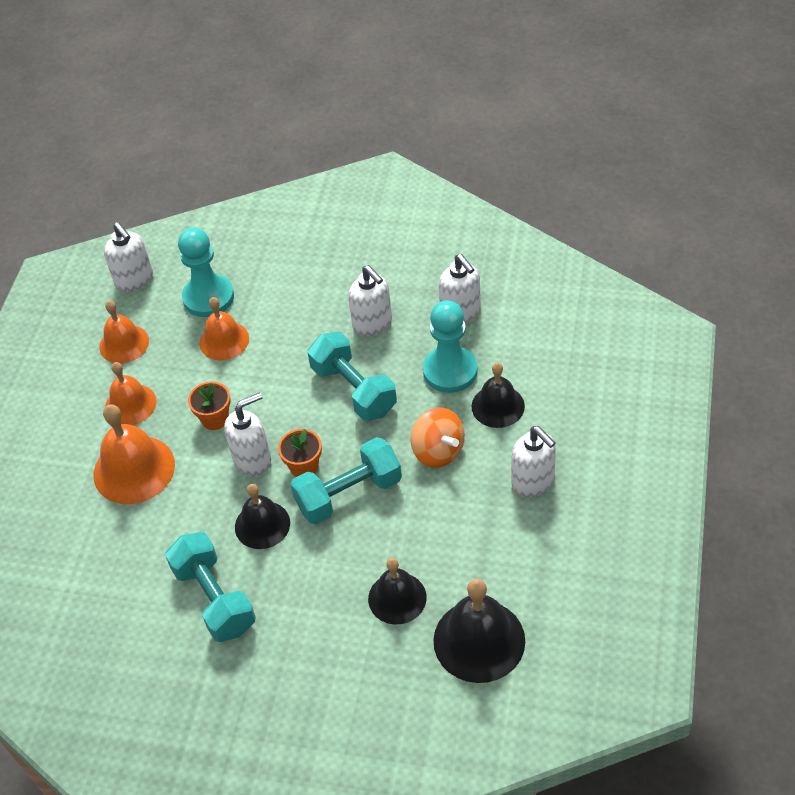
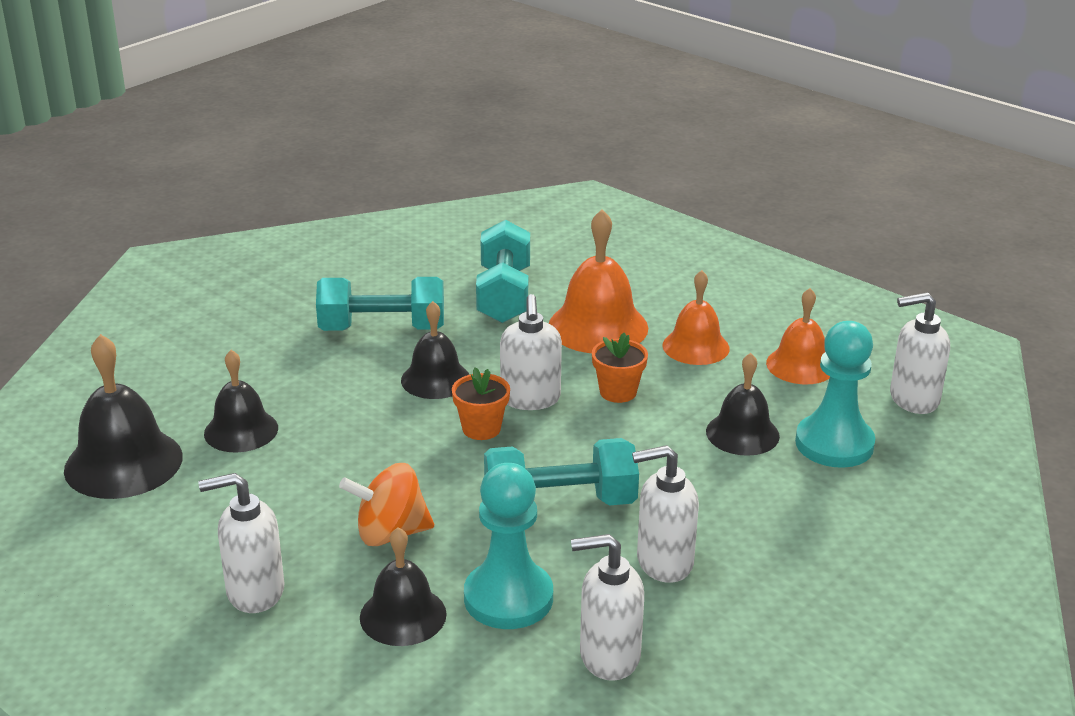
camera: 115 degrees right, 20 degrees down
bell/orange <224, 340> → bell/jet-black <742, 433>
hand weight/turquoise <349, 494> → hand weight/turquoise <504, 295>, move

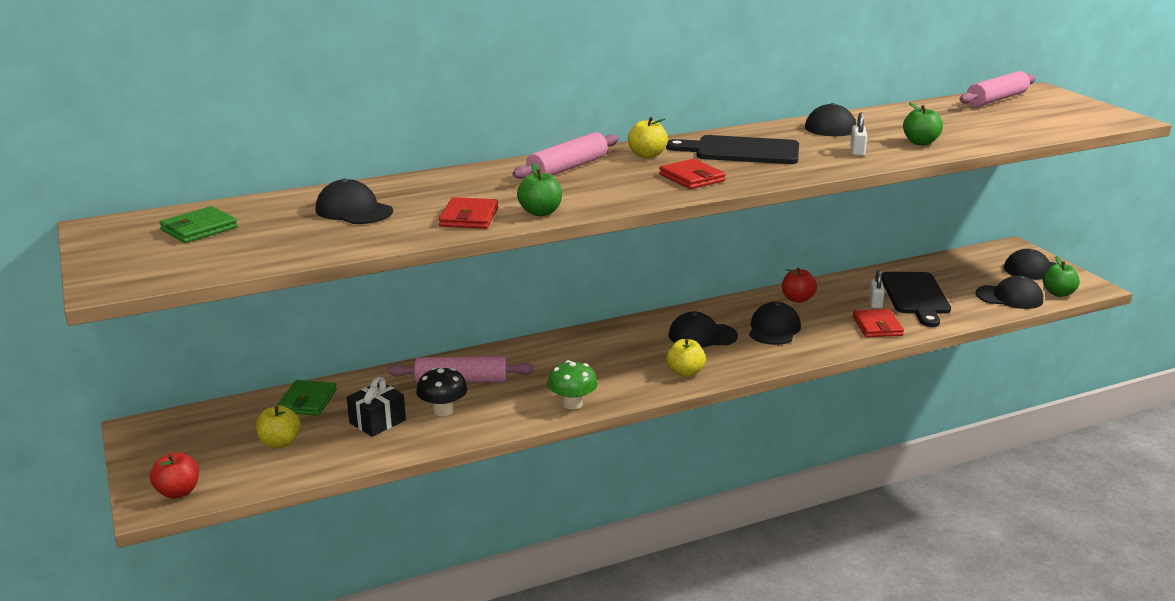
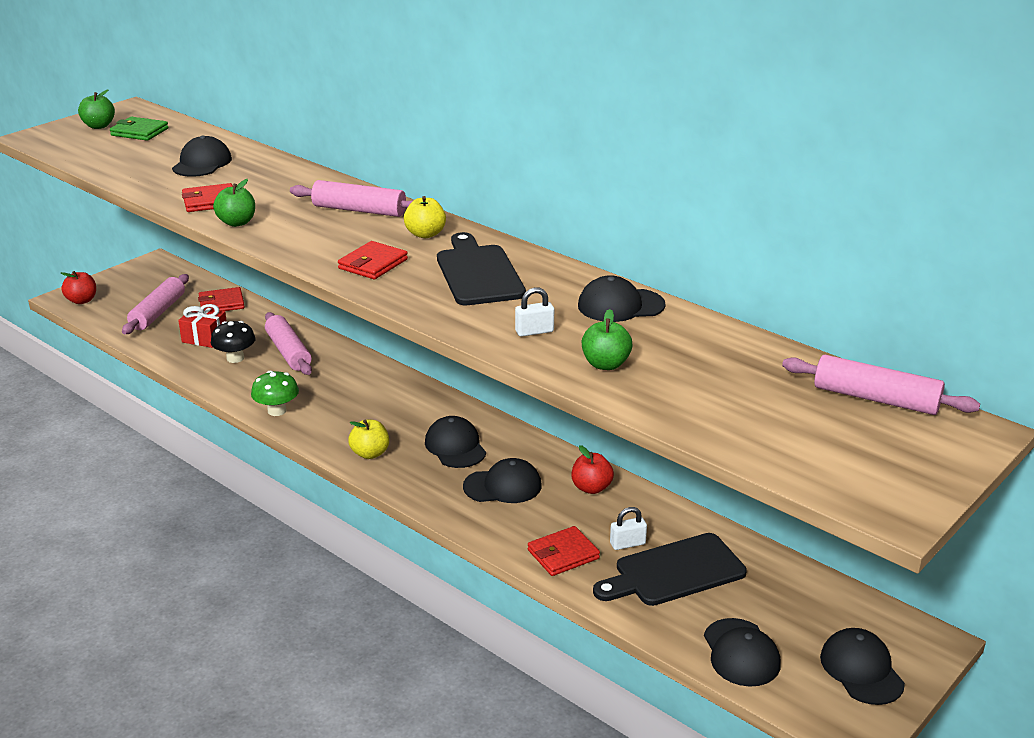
camera: 65 degrees right, 5 degrees up
toy apple/yellow <280, 443> → pastry roller/pink <158, 312>
card wallet/leaf-green <307, 401> → card wallet/crimson <221, 303>
present/jet-black <377, 421> → present/crimson <205, 338>
toy apple/leaf-green <1058, 293> → toy apple/leaf-green <99, 126>, move

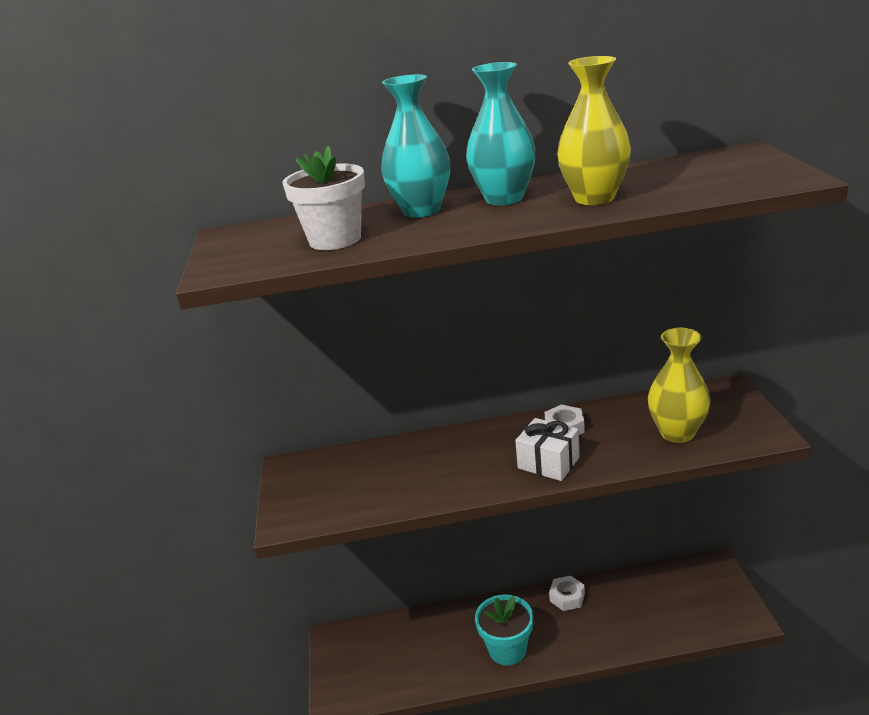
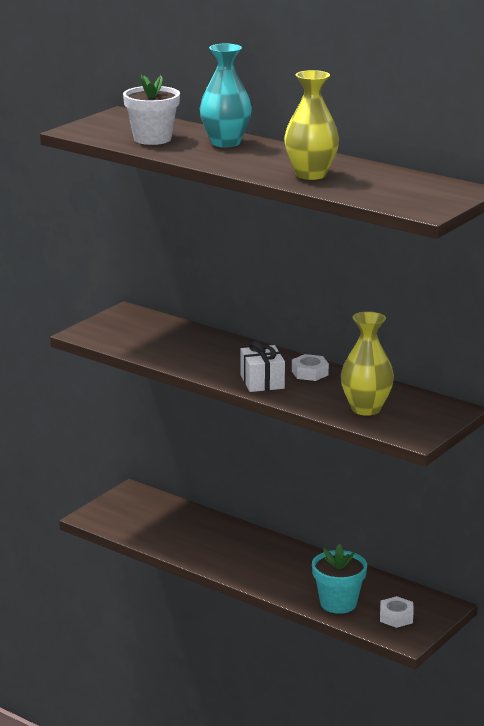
camera: 40 degrees right, 5 degrees down
flower vase/turquoise <504, 198> → -
potted plant/turquoise <507, 649> → potted plant/turquoise <338, 603>, move
hexagon nut/snow-white <567, 597> → hexagon nut/snow-white <396, 617>, move

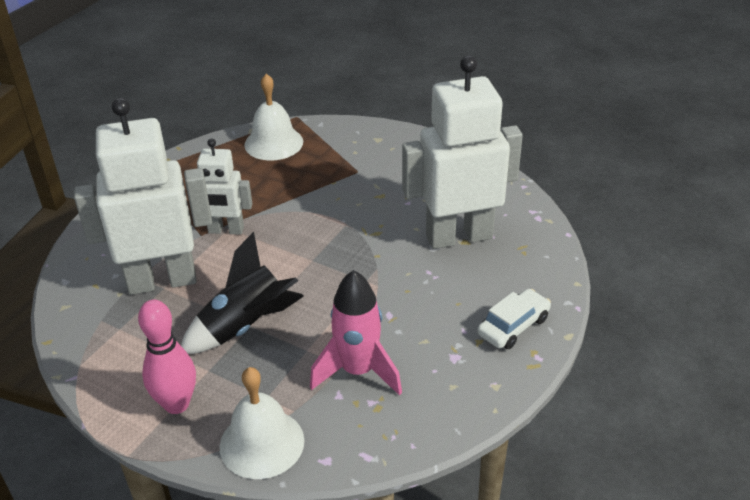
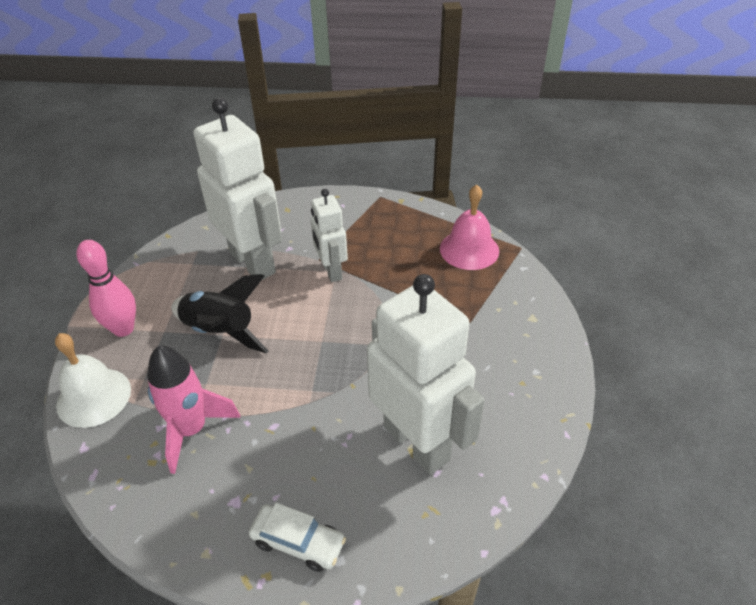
camera: 65 degrees right, 5 degrees up
bell/snow-white <273, 143> → bell/pink <469, 249>

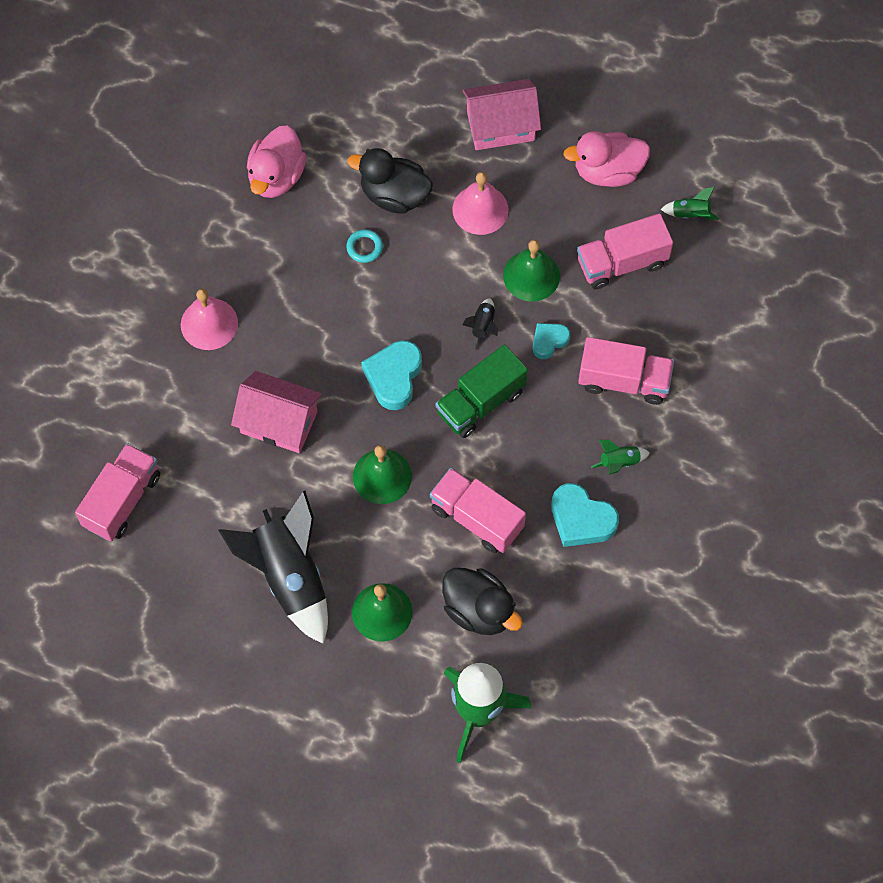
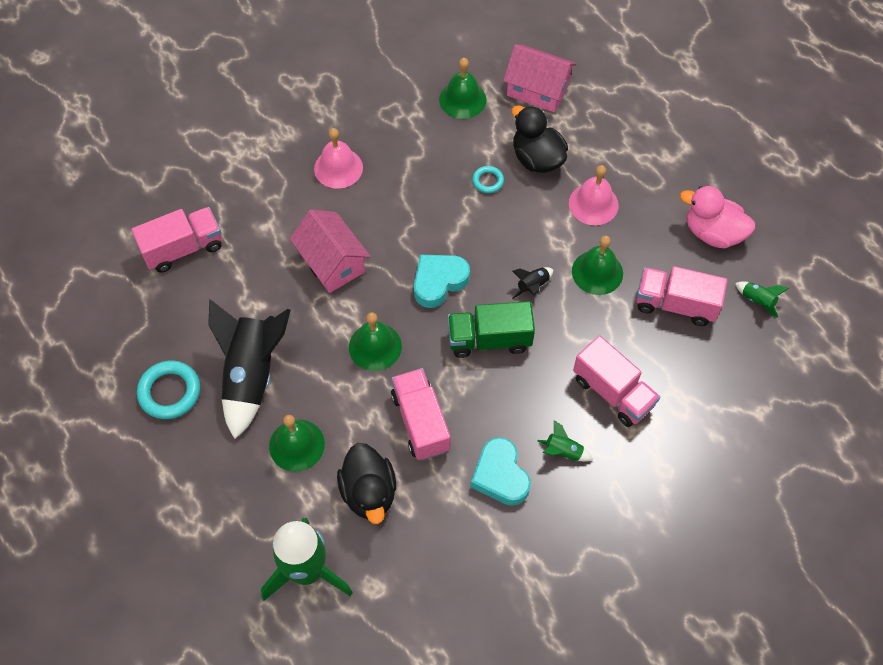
camera: 35 degrees right, 5 degrees down
rubber duck/pink <276, 176> → bell/leaf-green <462, 99>
house/pink <500, 126> → house/pink <537, 90>, move
heart shape/turquoise <549, 341> → -
- → ring/turquoise <170, 392>

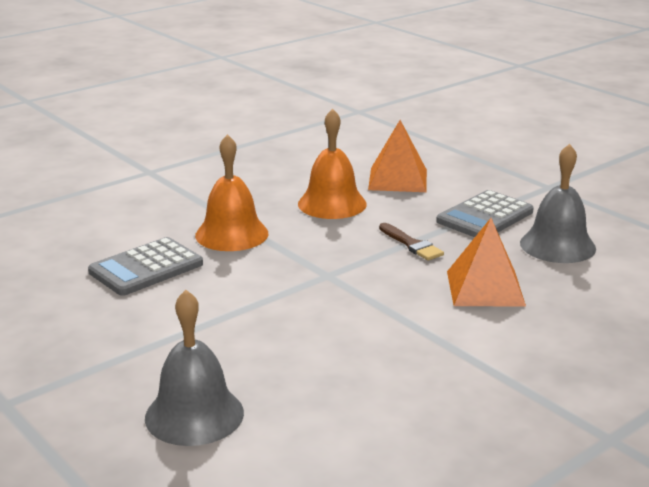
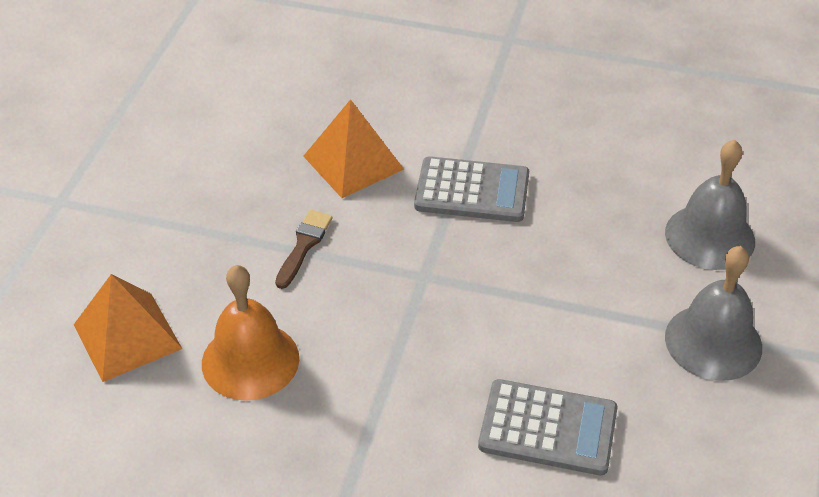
camera: 125 degrees left, 20 degrees up
bell/orange <231, 234> → -
pocket calculator/gray <485, 216> → pocket calculator/gray <472, 191>, move
bell/gray <557, 245> → bell/gray <713, 342>, move

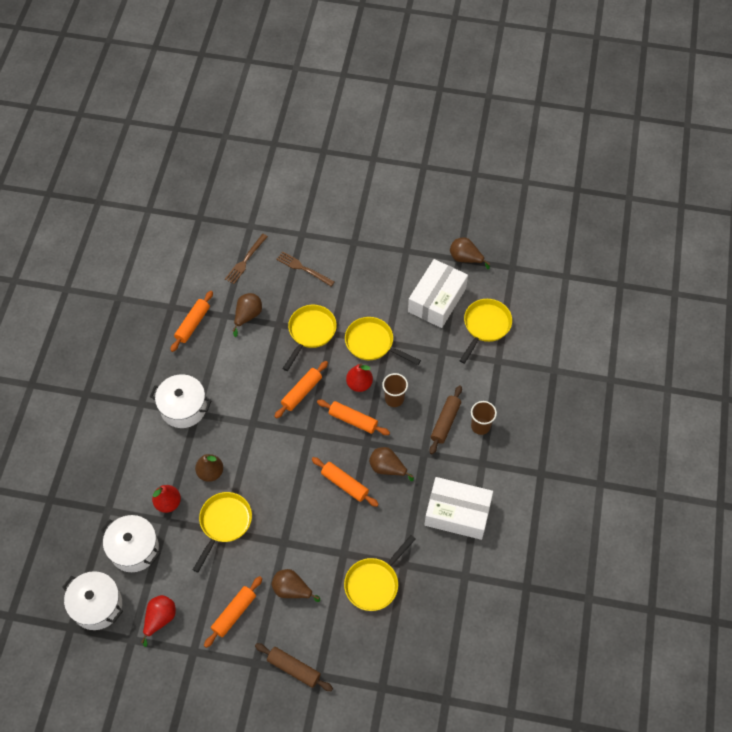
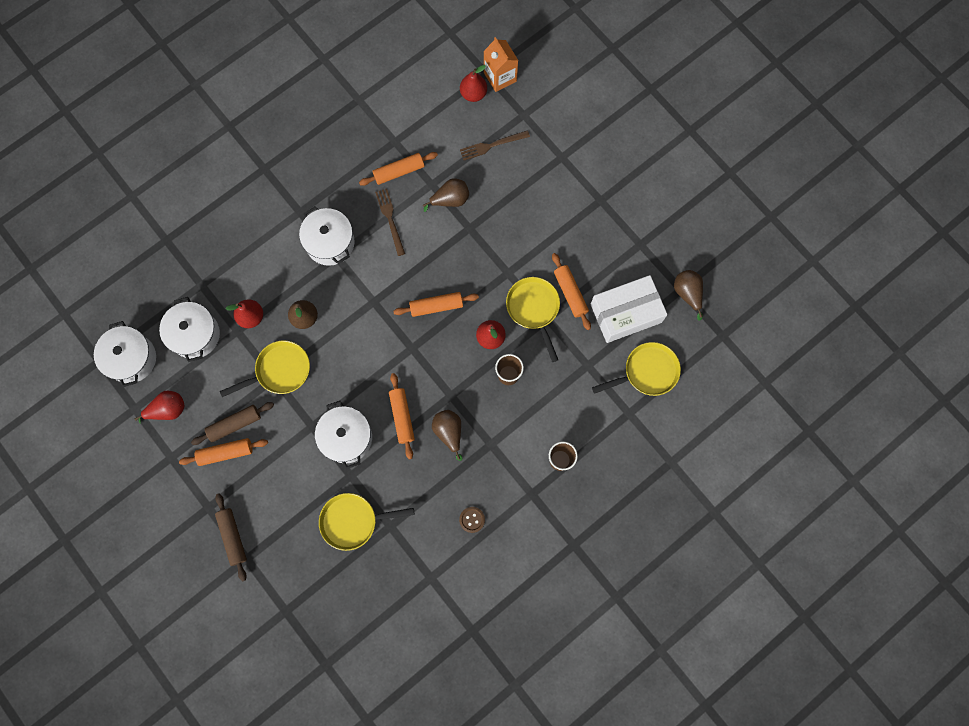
camera: 40 degrees right, 15 degrees up
pear fruit/dark brown <292, 590> → -
table fork/dark brown <303, 268> → table fork/dark brown <390, 219>, move
skillet/yellow <310, 332> → -
pastry roller/orange <353, 420> → pastry roller/orange <570, 293>, move
package/snow-white <457, 513> → sewing button/dark brown <472, 519>
pastry roller/dark brown <445, 422> → pastry roller/dark brown <234, 424>, move
- → stockpot/snow-white <346, 438>
- → pear fruit/crimson <473, 94>
- → juice carton/orange <500, 77>

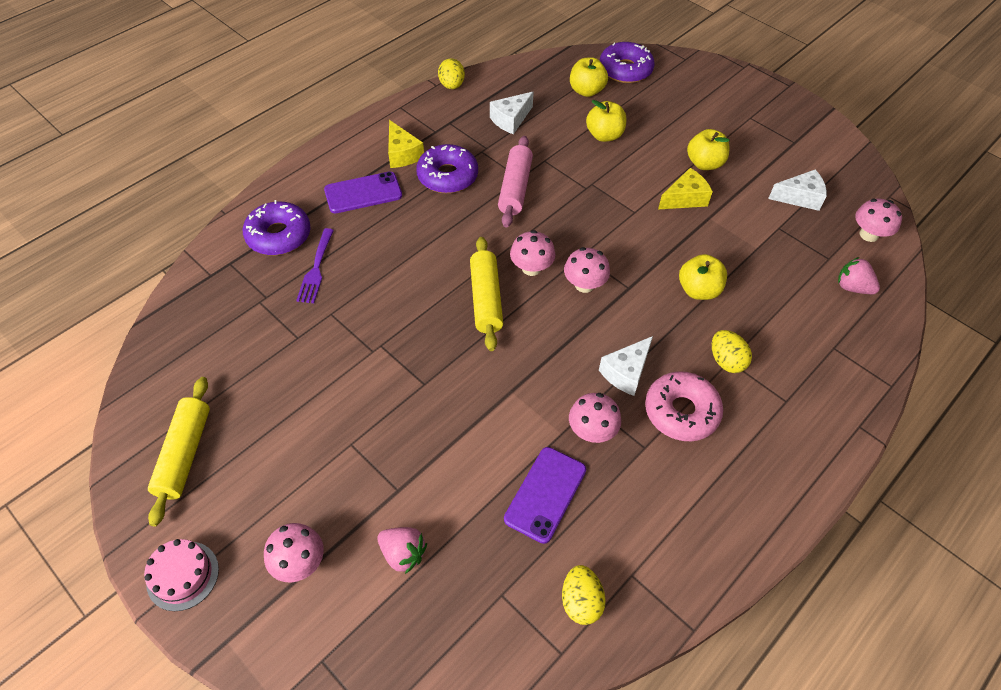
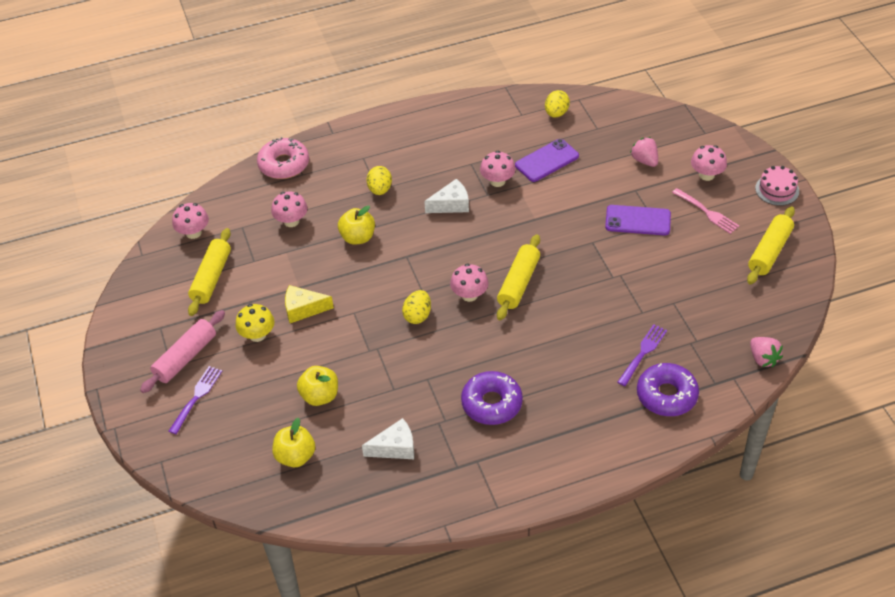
camera: 150 degrees left, 5 degrees down
smartphone/violet <363, 193> → smartphone/violet <638, 220>, move
cheese wedge/yellow <402, 154> → -
egg/yellow <451, 85> → egg/yellow <417, 315>, move
pastry roller/pink <515, 188> → pastry roller/pink <185, 357>, move
mushroom/pink <584, 285> → mushroom/pink <291, 221>, move
glazed donut/violet <625, 70> → -
glazed donut/pink <681, 412> → glazed donut/pink <284, 164>, move
toy apple/yellow <704, 163> → mushroom/yellow <257, 335>
cheese wedge/snow-white <800, 197> → pastry roller/yellow <211, 278>
strawberry/pink <852, 287> → strawberry/pink <763, 358>, move
- → table fork/violet <197, 397>
- → table fork/pink <707, 212>

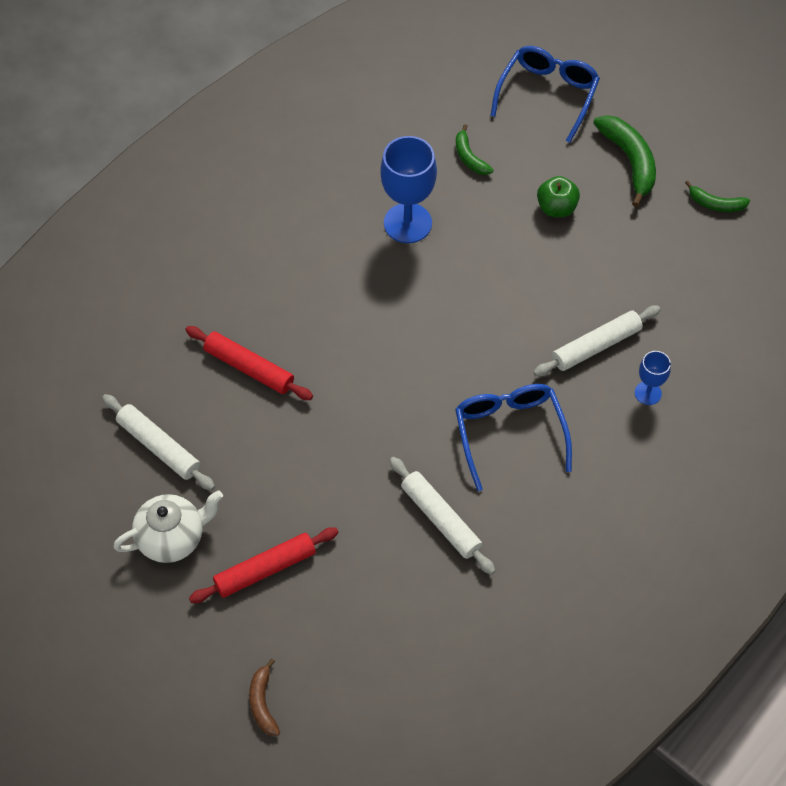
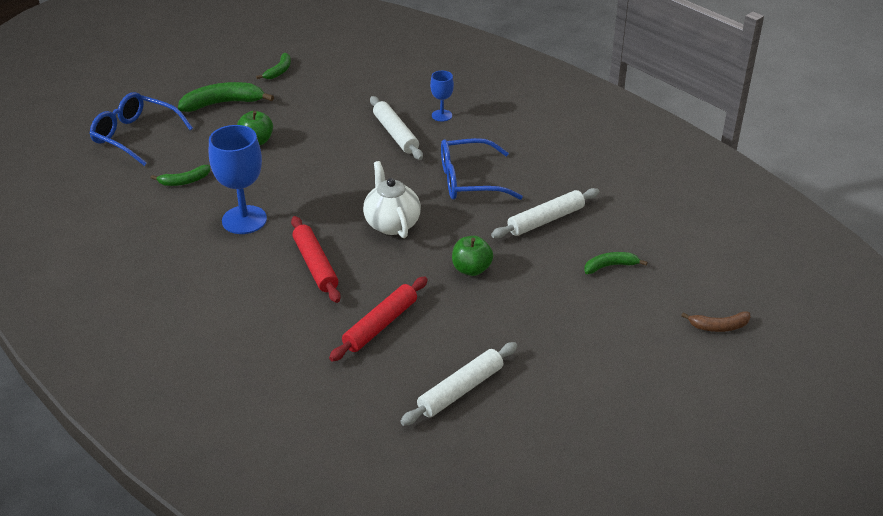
camera: 85 degrees left, 20 degrees down
teapot/snow-white <172, 538> → teapot/snow-white <391, 223>, move
pastry roller/crimson <265, 569> → pastry roller/crimson <315, 265>, move
- → toy apple/leaf-green <471, 269>
- → toy banana/leaf-green <610, 266>

